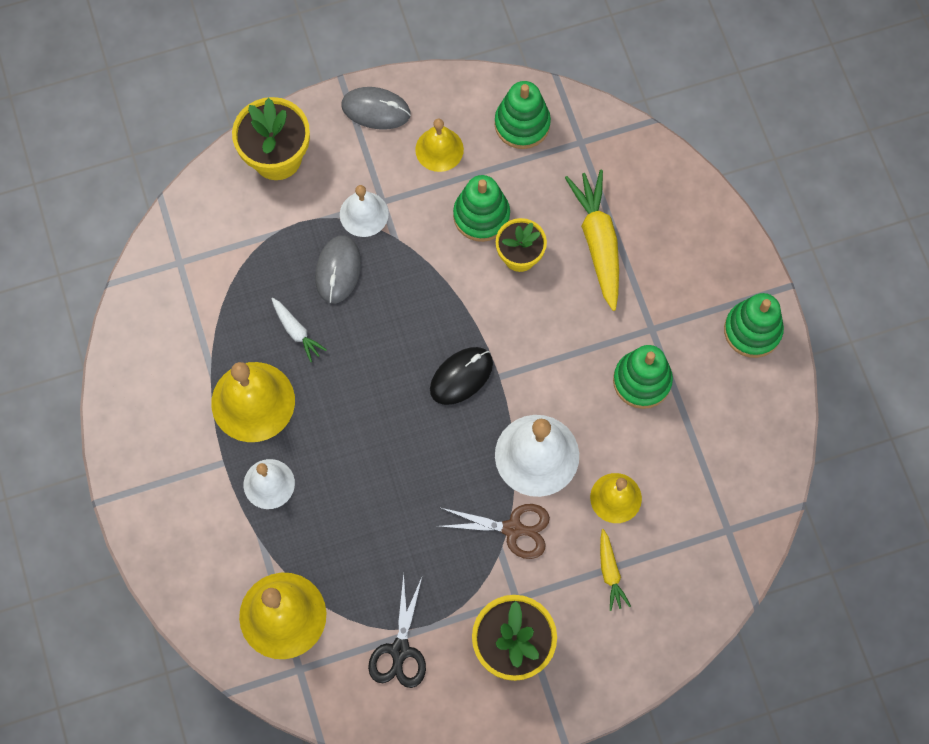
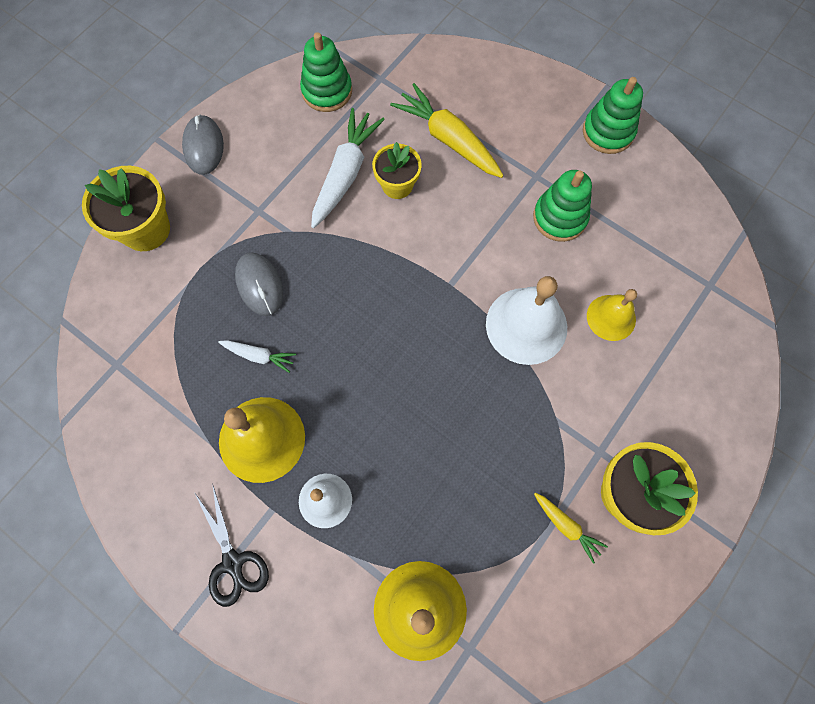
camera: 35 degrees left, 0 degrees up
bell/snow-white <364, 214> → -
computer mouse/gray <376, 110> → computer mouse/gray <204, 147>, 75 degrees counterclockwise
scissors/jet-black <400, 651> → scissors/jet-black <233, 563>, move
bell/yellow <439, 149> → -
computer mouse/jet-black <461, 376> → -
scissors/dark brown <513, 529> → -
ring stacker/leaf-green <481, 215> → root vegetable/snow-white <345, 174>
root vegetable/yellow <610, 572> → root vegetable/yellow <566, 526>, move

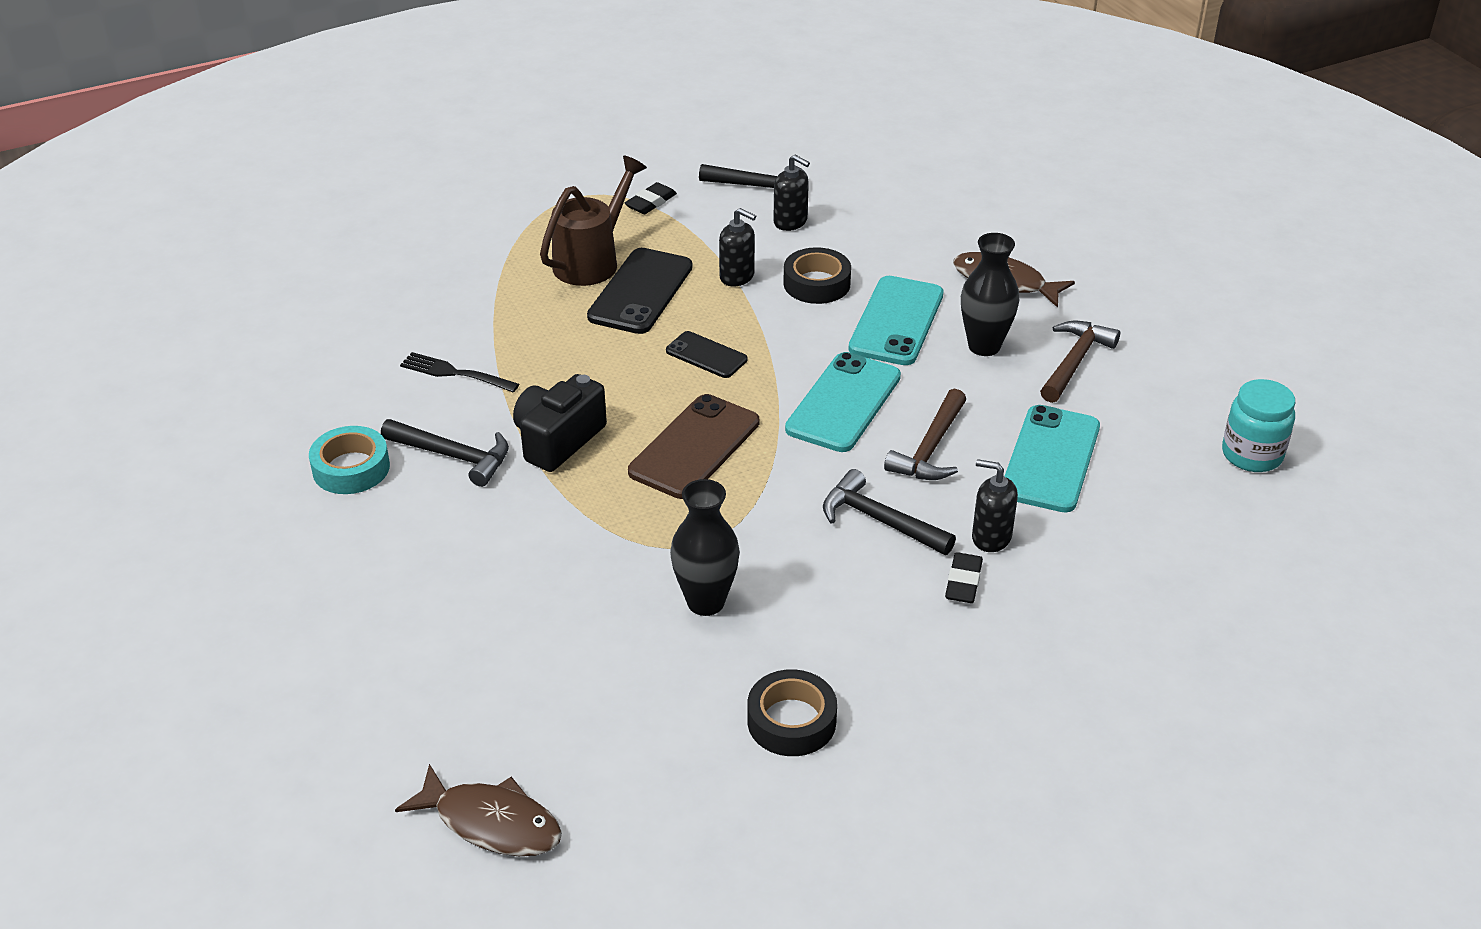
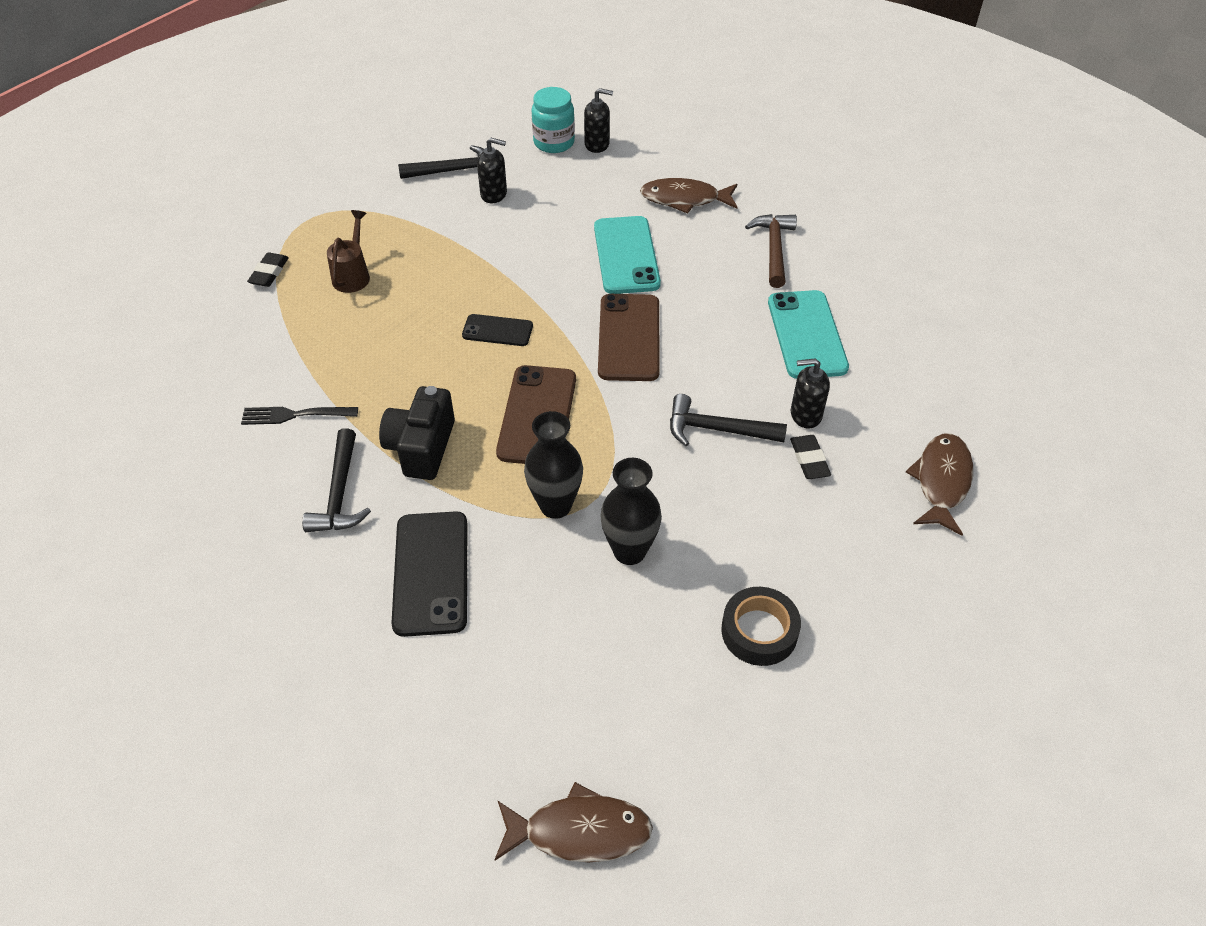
camera: 25 degrees left, 10 degrees up
sticky tape/turquoise <351, 468> → -
hammer/jet-black <453, 456> → hammer/jet-black <340, 493>, 90 degrees clockwise
watering pot/dark brown <592, 261> → watering pot/dark brown <353, 275>, x0.66
smartphone/jet-black <641, 292> → smartphone/jet-black <431, 573>, move
eraser/jet-black <650, 202> → eraser/jet-black <269, 273>, move
pump bottle/jet-black <737, 276> → pump bottle/jet-black <597, 144>, move
sticky tape/jet-black <816, 284> → -
smartphone/turquoise <843, 403> → smartphone/dark brown <629, 338>
hammer/dark brown <930, 449> → -
flower vase/jet-black <984, 346> → flower vase/jet-black <555, 505>, move
jam jar/turquoise <1252, 455> → jam jar/turquoise <554, 142>, move
- → fish/dark brown <941, 481>

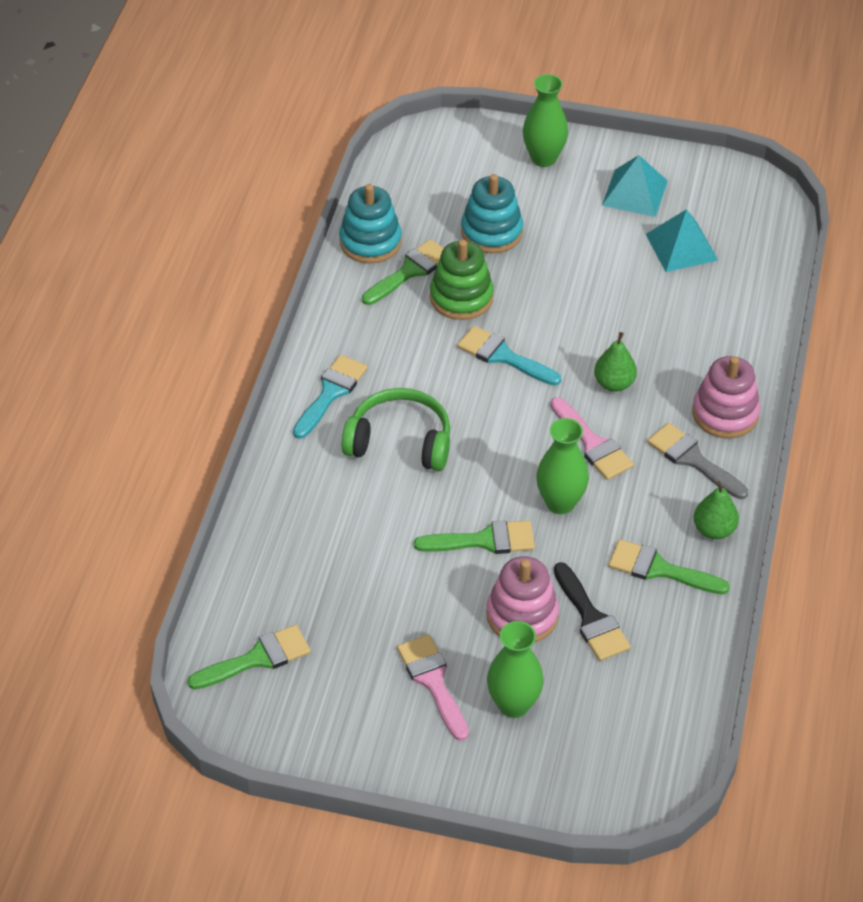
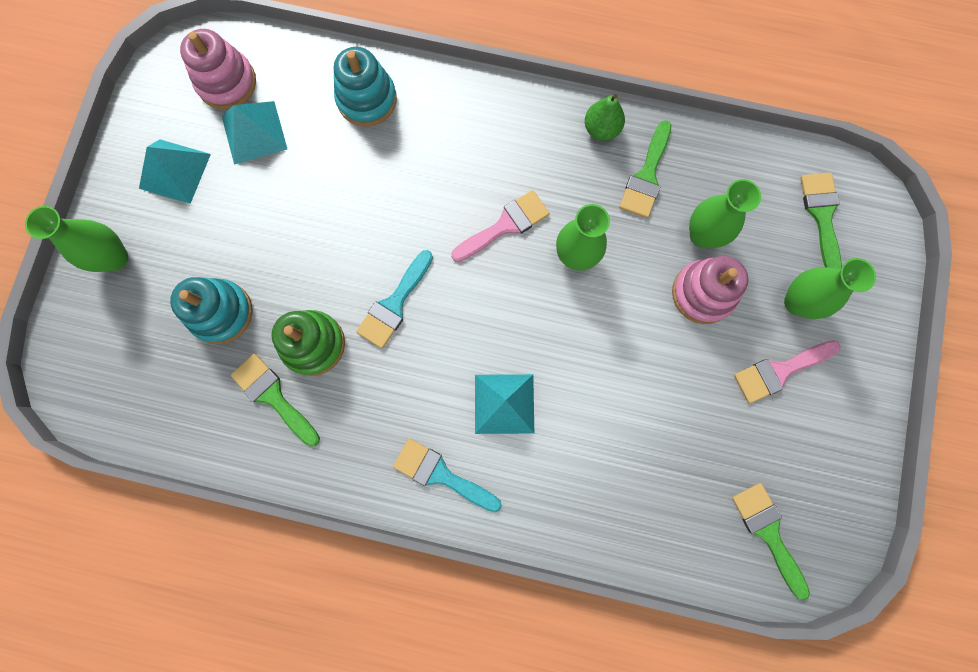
camera: 90 degrees left, 30 degrees up
ring stacker/turquoise <370, 242> → ring stacker/turquoise <367, 99>, move
headphones/leaf-green <400, 441> → pyramid/turquoise <504, 403>
paintbrush/leaf-green <484, 540> → paintbrush/leaf-green <822, 216>, move
paintbrush/jet-black <591, 618> → flower vase/leaf-green <702, 235>
pear fruit/leaf-green <614, 383> → -
paintbrush/gray <693, 459> → -
ring stacker/pink <725, 413> → ring stacker/pink <227, 82>, move

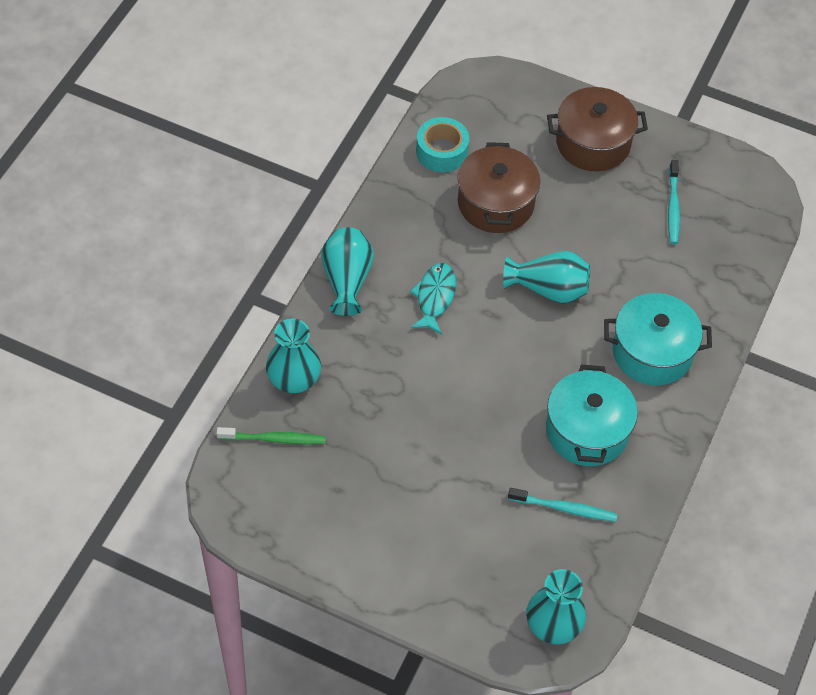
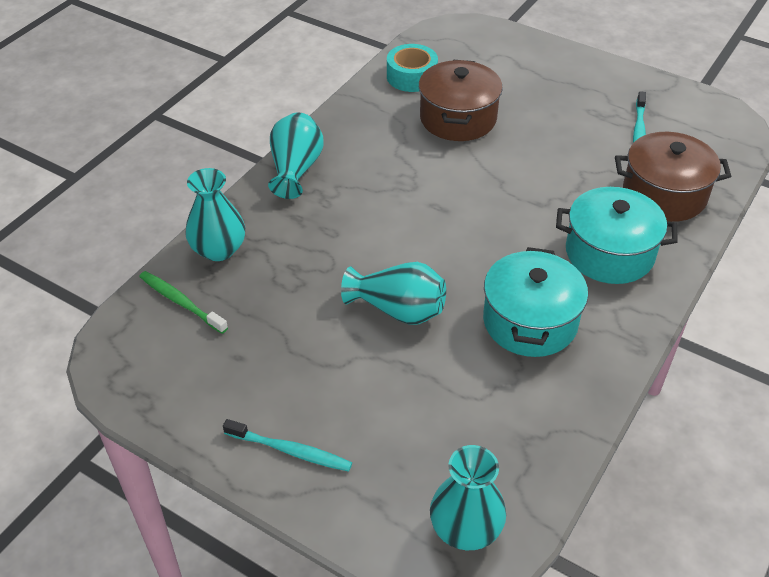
camera: 10 degrees right, 10 degrees down
tooth brush/leaf-green <273, 439> → tooth brush/leaf-green <181, 302>, 150 degrees counterclockwise
fish/turquoise <435, 297> → -
flower vase/turquoise <548, 289> → flower vase/turquoise <398, 310>, move
tooth brush/turquoise <564, 508> → tooth brush/turquoise <290, 450>, move
stockpot/dark brown <593, 143> → stockpot/dark brown <664, 194>, move

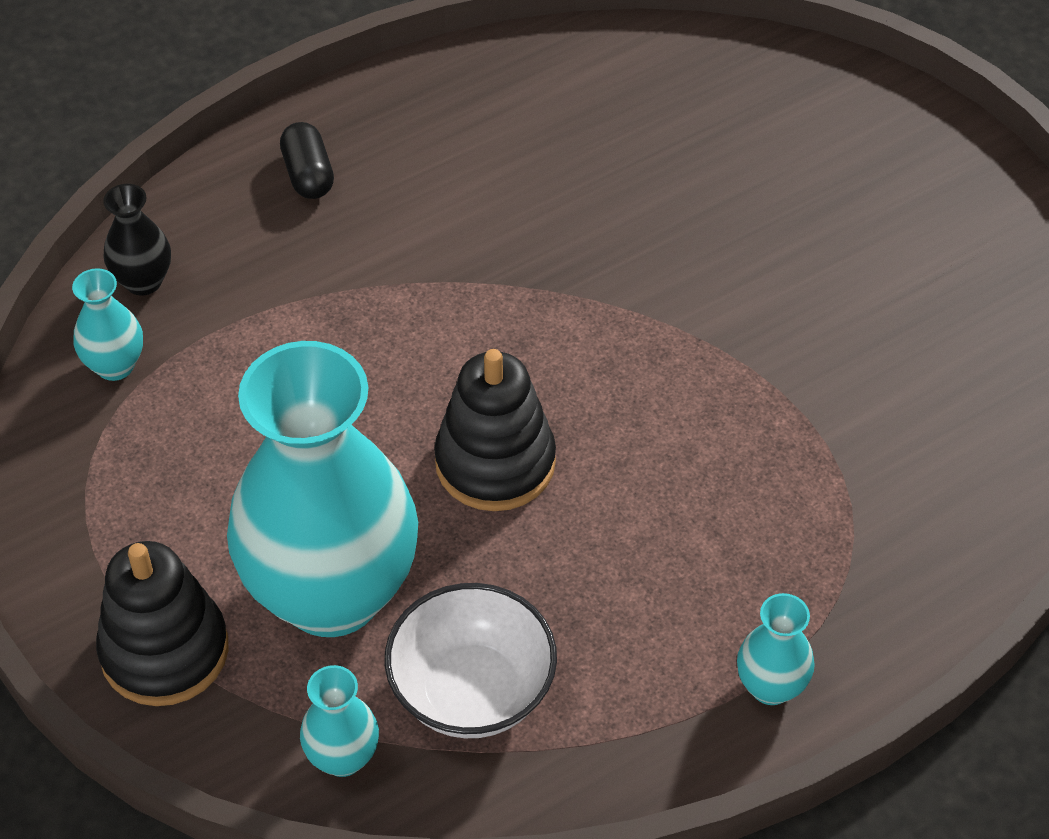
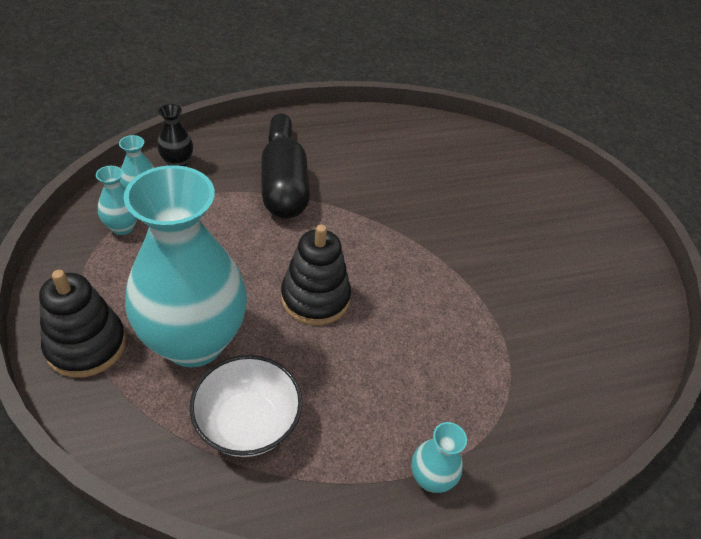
camera: 10 degrees right, 5 degrees down
flower vase/turquoise <343, 757> → flower vase/turquoise <123, 227>, move
- → capsule/jet-black <284, 194>

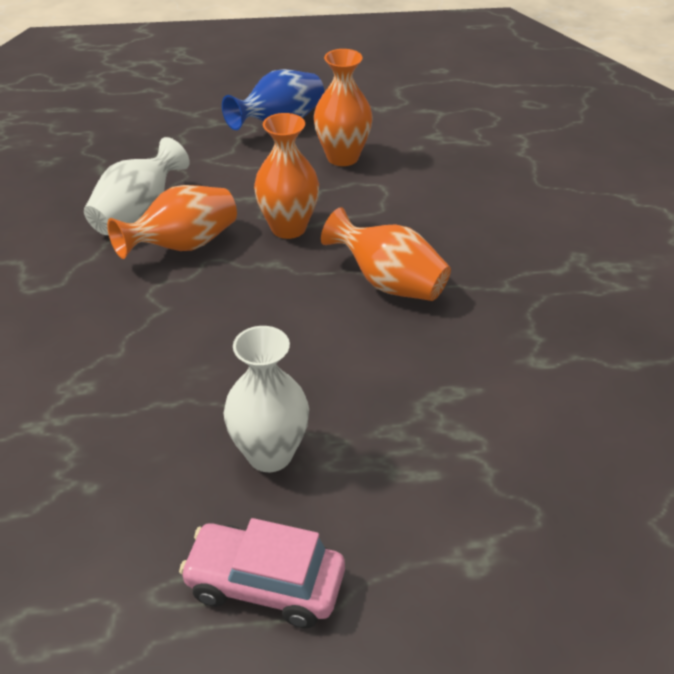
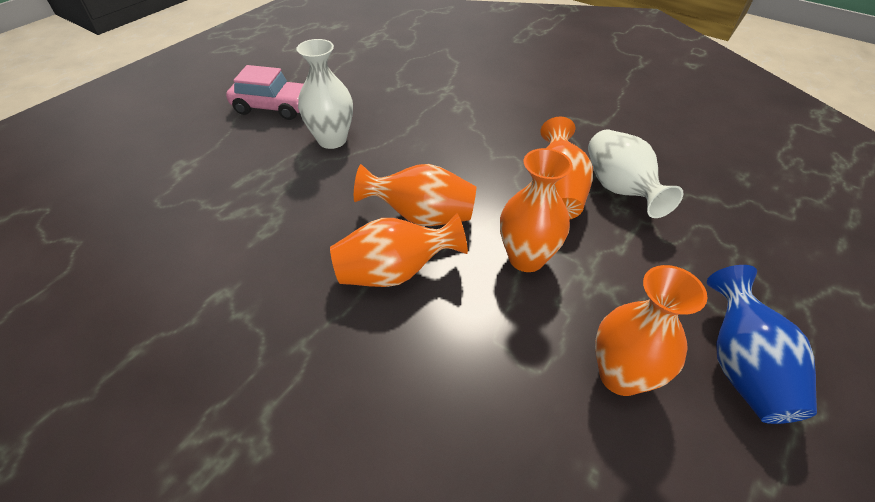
camera: 130 degrees right, 5 degrees up
automobile/pink <265, 584> → automobile/pink <273, 107>, 45 degrees clockwise
- → flower vase/orange <421, 216>

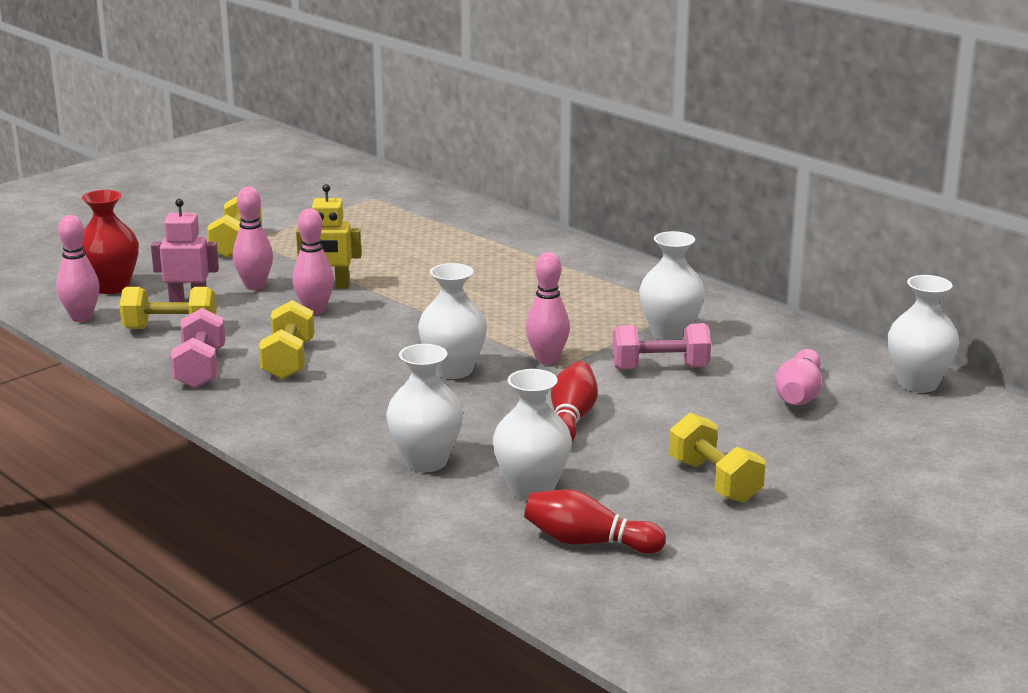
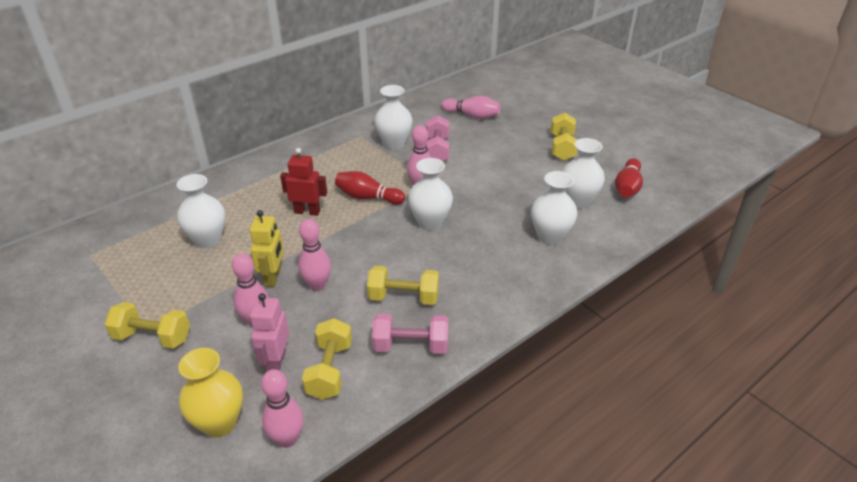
camera: 85 degrees left, 15 degrees up
flower vase/crimson <111, 287> → flower vase/yellow <219, 423>
bowling pin/crimson <570, 420> → bowling pin/crimson <368, 197>, move
hand weight/yellow <714, 481> → hand weight/yellow <562, 147>, 60 degrees counterclockwise
flower vase/snow-white <918, 383> → flower vase/snow-white <208, 240>, move
- → robot/crimson <307, 212>

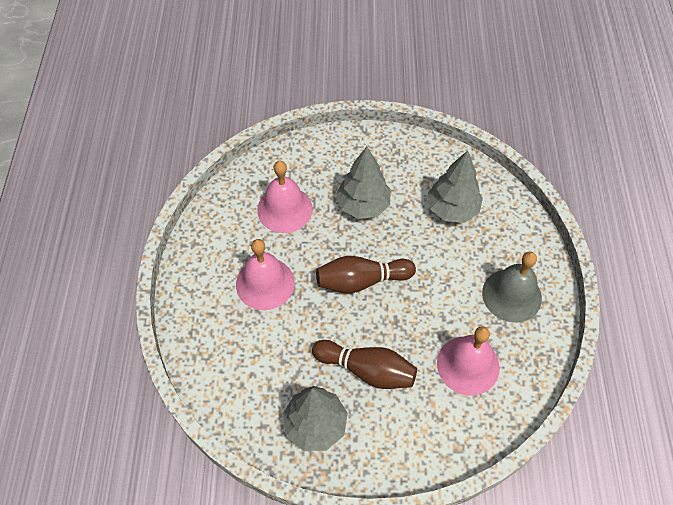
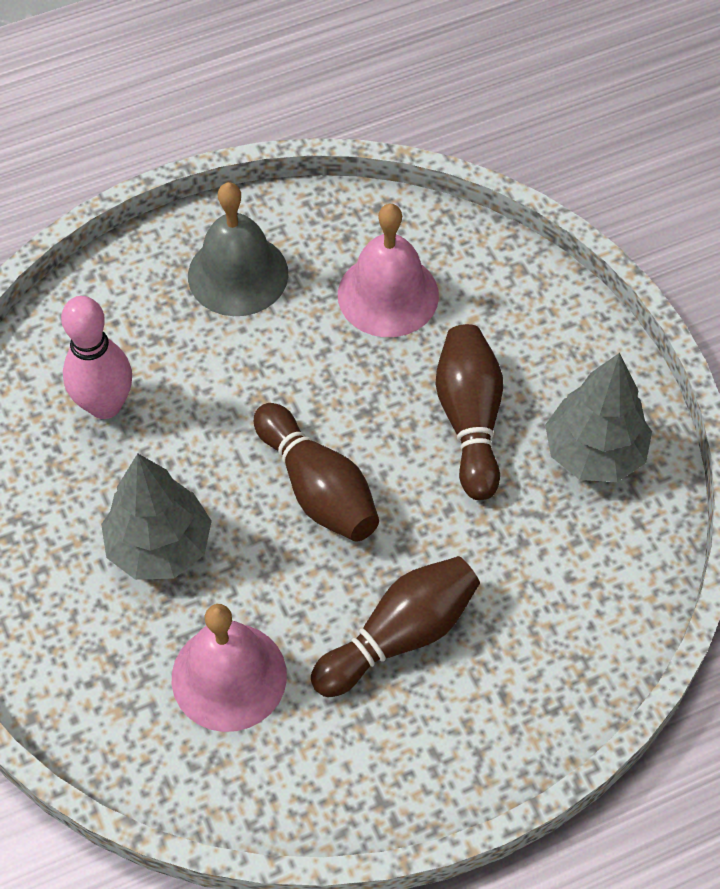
camera: 115 degrees left, 0 degrees up
bell/pink <265, 283> → bowling pin/dark brown <399, 635>
toy tree/gray <452, 209> → bowling pin/pink <105, 405>

